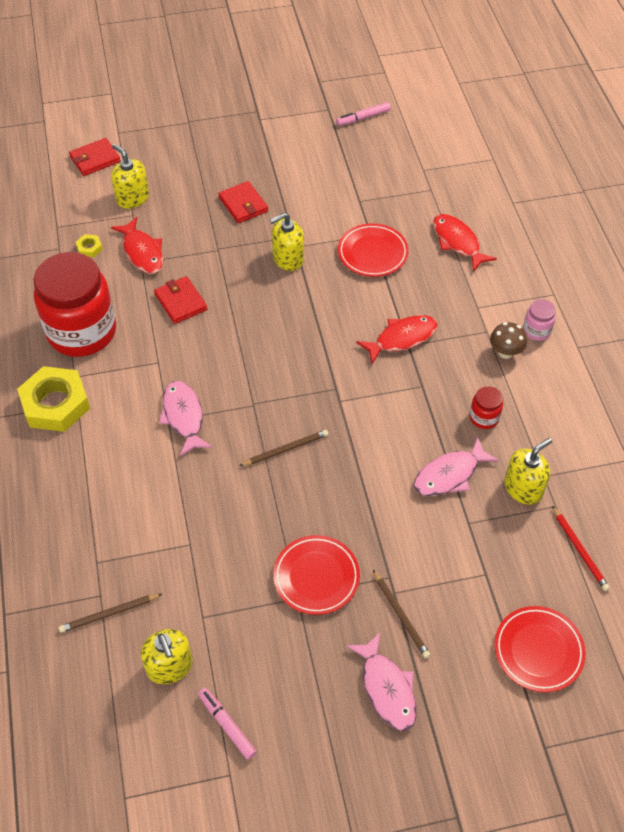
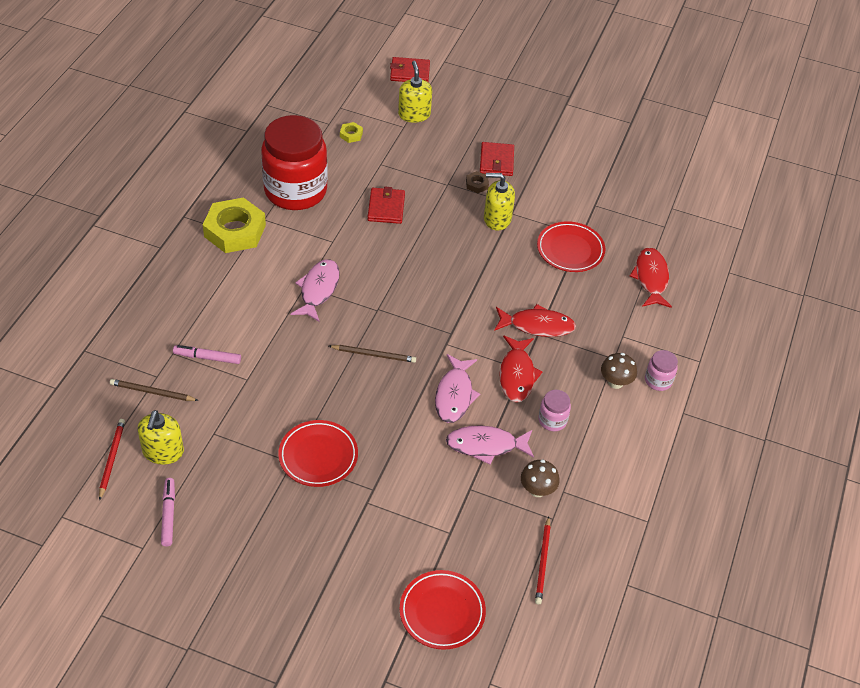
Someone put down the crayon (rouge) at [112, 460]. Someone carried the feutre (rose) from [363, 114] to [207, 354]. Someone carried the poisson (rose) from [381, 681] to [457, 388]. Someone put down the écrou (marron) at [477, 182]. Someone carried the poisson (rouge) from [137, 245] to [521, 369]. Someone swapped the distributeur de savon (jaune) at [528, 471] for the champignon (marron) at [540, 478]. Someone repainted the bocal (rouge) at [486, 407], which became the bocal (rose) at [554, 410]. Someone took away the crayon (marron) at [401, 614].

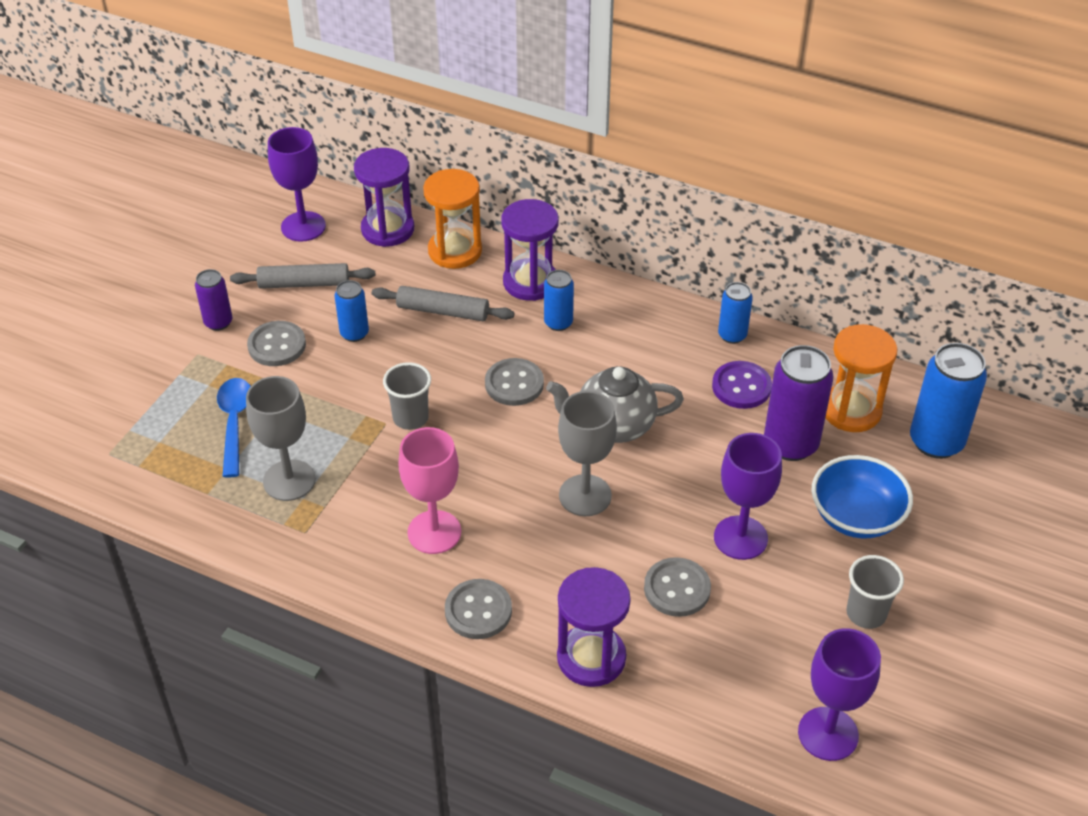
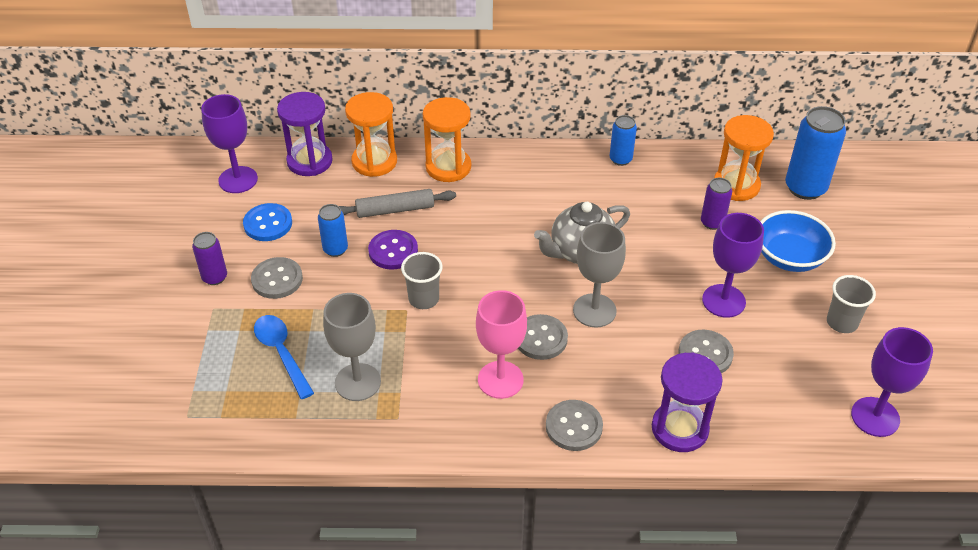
Someone swapped the rouleau à pâtisserie (gris) at [302, 276] for the bouton (bleu) at [267, 222]. Someone carried the bouton (violet) from [742, 385] to [393, 250]. Someone repainted the sablier (violet) at [530, 250], which became the sablier (orange) at [447, 139]. Someone carried the bouton (gris) from [514, 382] to [543, 337]. Someone scaled the canette (violet) at [799, 403] by 0.56. Someone took away the canette (bleu) at [559, 300].

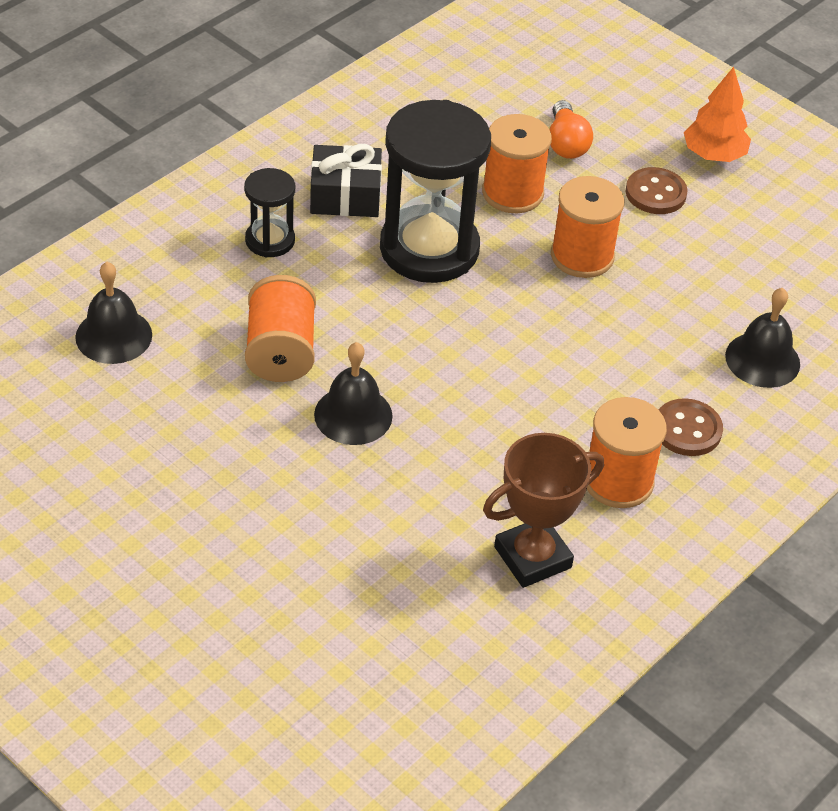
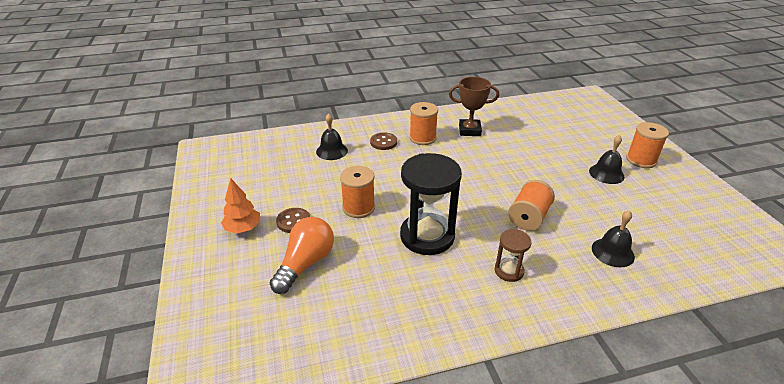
Someone scaled the ampoule (orange) at [571, 129] by 1.62. Someone repainted the sablier (noir) at [269, 212], which became the sablier (marron) at [513, 255]. Someone carried the cloche (noir) from [353, 393] to [607, 159]. Someone carried the bobine (orange) from [517, 163] to [647, 145]. Someone took away the cadeau (noir) at [346, 180].

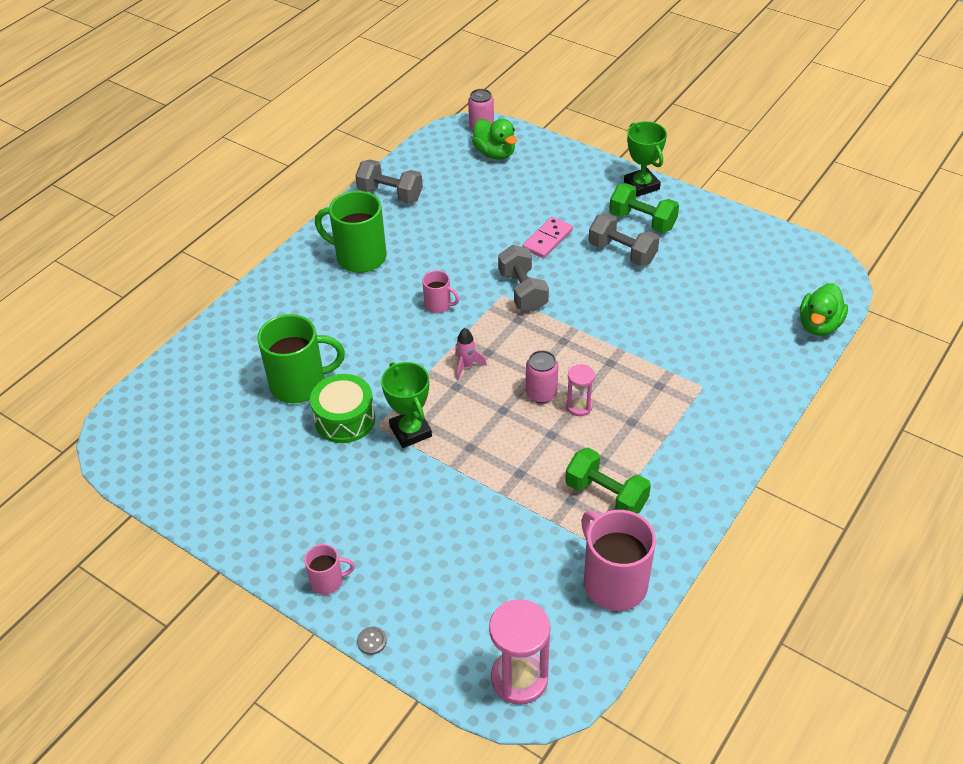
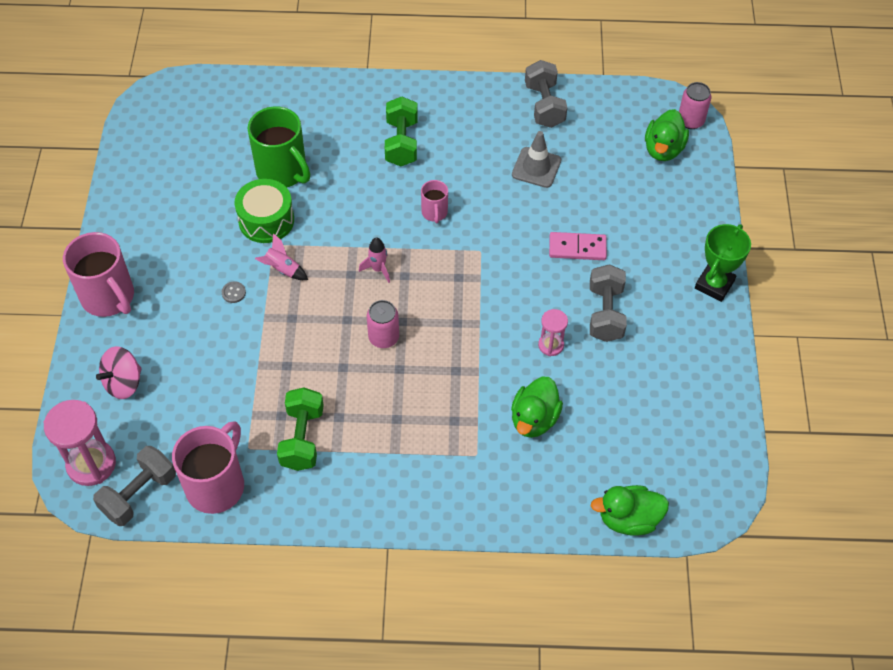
Someone scaled the tasse (rose) at [329, 569] by 1.95. Someone carried the haltère (gris) from [523, 278] to [134, 486]. Someone put down the toupie (rose) at [119, 372]. Someone carried the bouton (gris) from [372, 641] to [234, 292]. Someone swapped the trophée (vert) at [406, 405] for the fusée (rose) at [281, 256]. Someone carried the haltère (vert) from [644, 208] to [401, 131]. Someone put down the canard (vert) at [537, 407]. Someone put down the cône de chantier (gris) at [536, 159]. Someone carried the sablier (rose) from [580, 390] to [553, 332]. Someone took away the tasse (vert) at [351, 232].

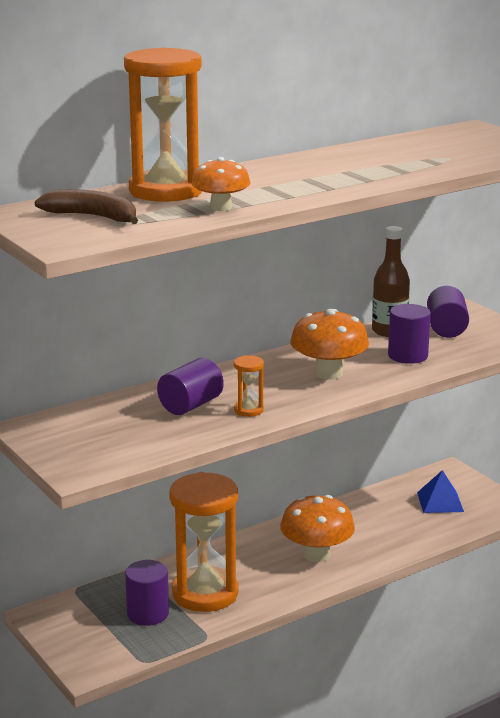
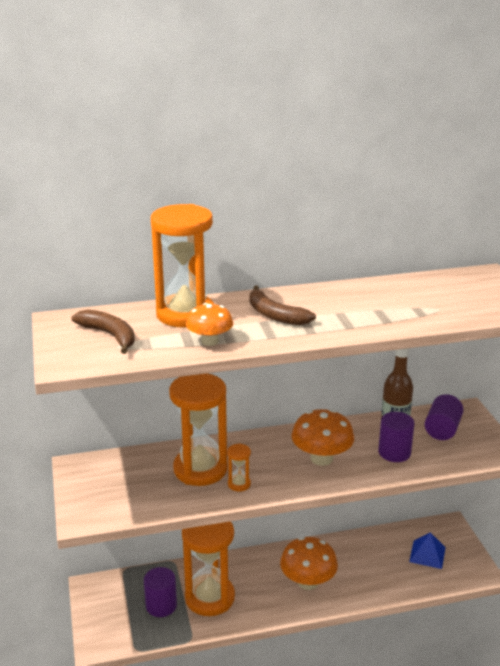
Someone swapped the cylindre (violet) at [190, 386] for the sablier (orange) at [198, 429]. Someone put down the banane (marron) at [283, 305].

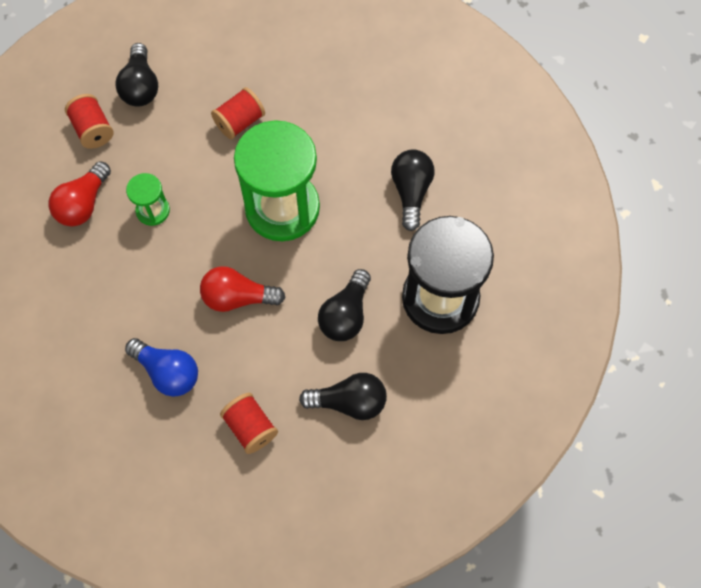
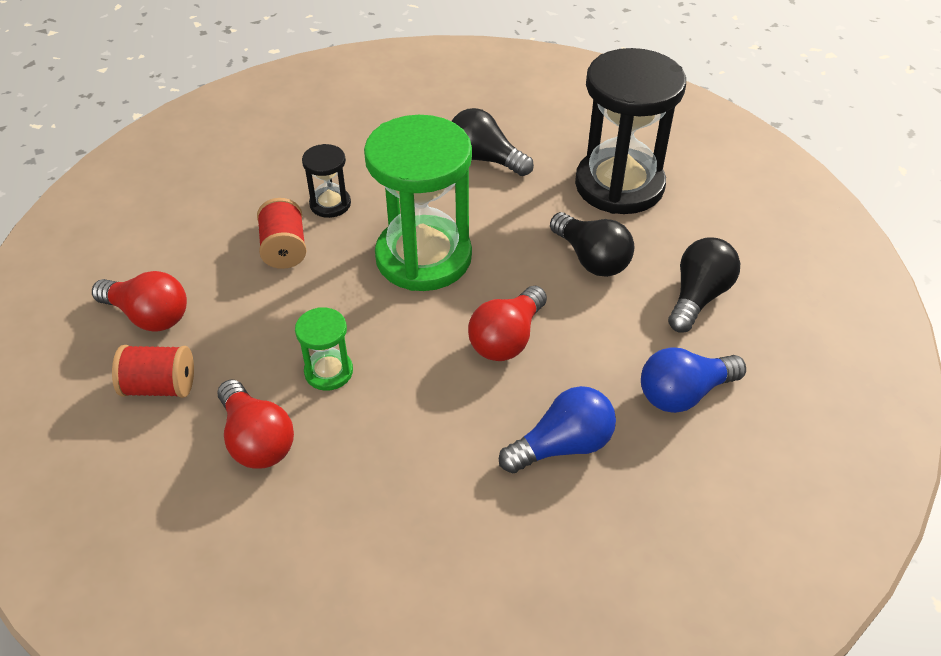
Someone repainted the ampoule (noir) at [137, 75], which became the ampoule (rouge) at [139, 301]. Someone put down the sablier (noir) at [326, 181]. Someone swapped the bobine (rouge) at [249, 423] for the ampoule (bleu) at [693, 380].

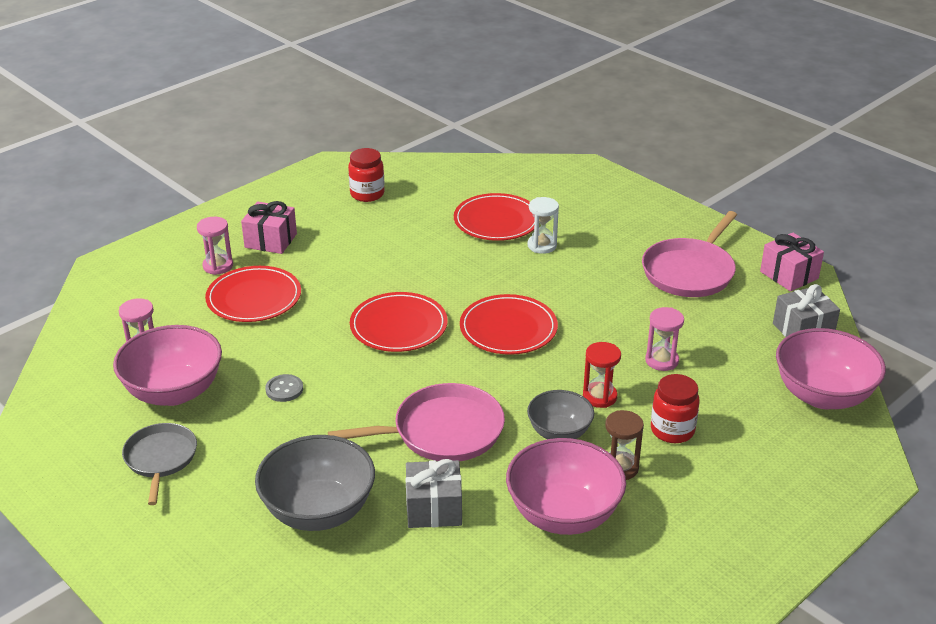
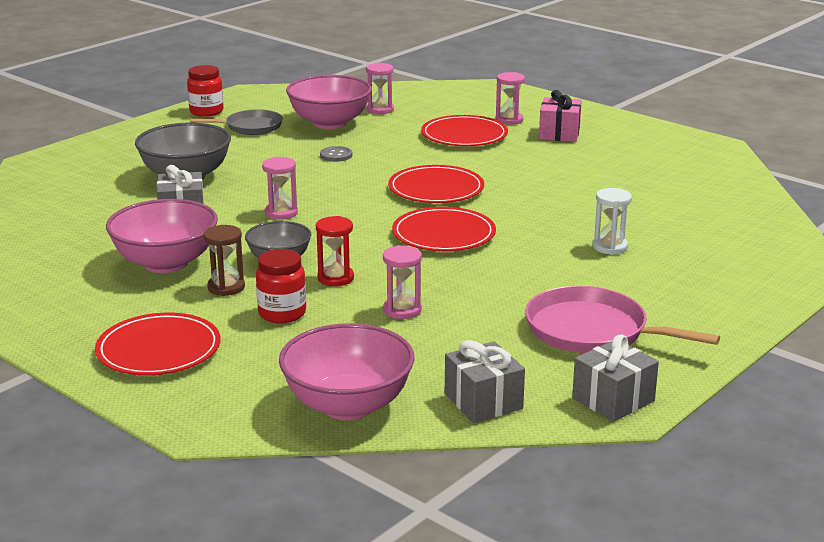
Someone carried the assiette (rouge) from [494, 217] to [158, 344]. Someone carried the bocal (rouge) from [366, 175] to [205, 91]. Someone swapped the poêle (rose) at [416, 422] for the sablier (rose) at [280, 188]. Someone repainted the cadeau (rose) at [792, 262], which became the cadeau (gris) at [615, 378].

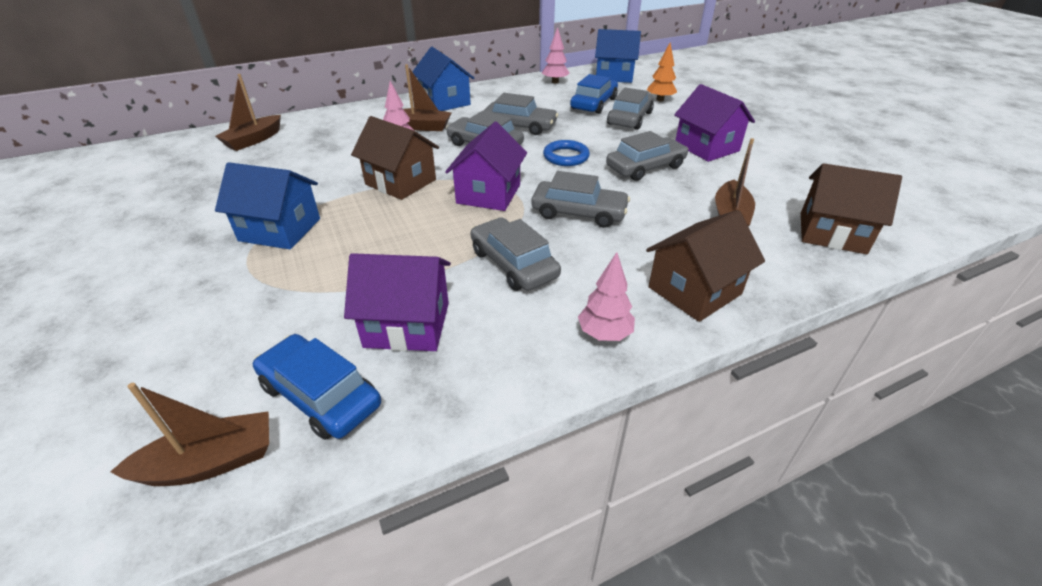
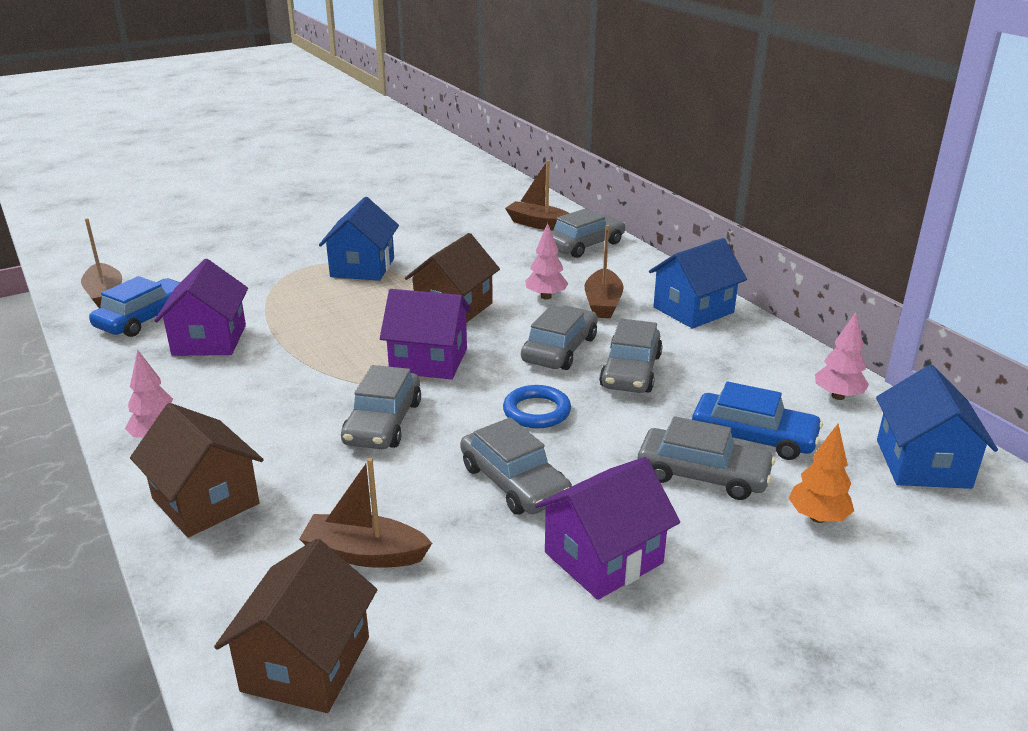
Someone carried the voiture (gris) from [516, 254] to [588, 233].

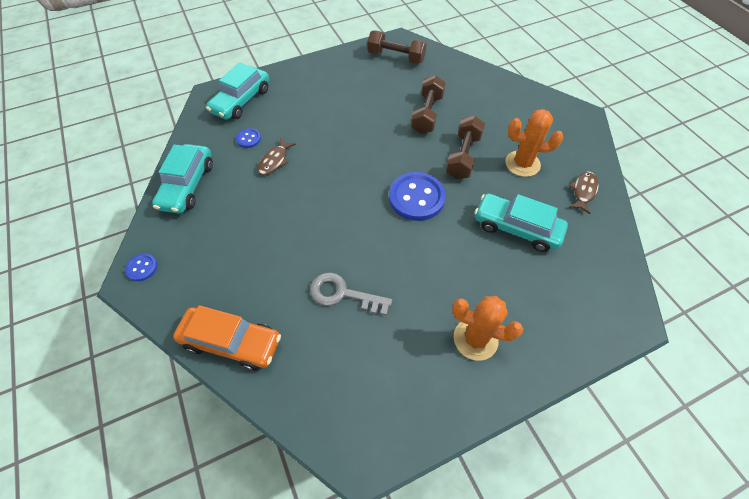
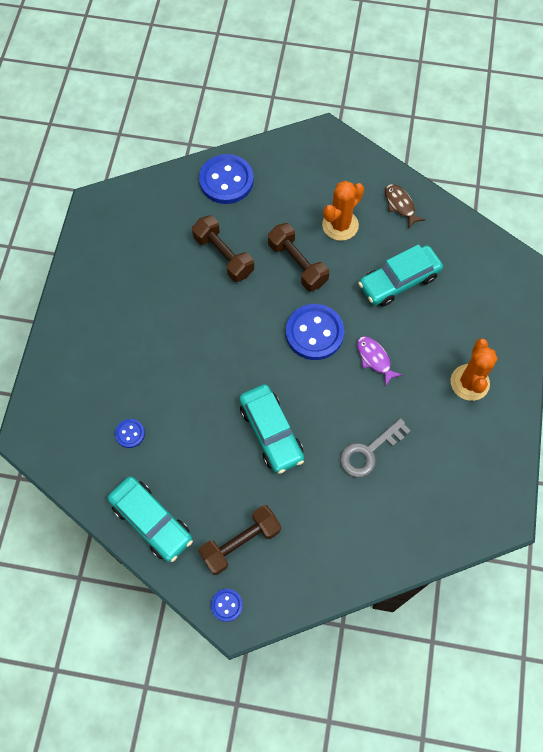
Someone put down the bouton (bleu) at [226, 179]. Someone carried the haltère (marron) from [397, 47] to [240, 540]. Someone carried the voiture (turquoise) from [237, 91] to [271, 429]. Someone put down the poisson (violet) at [379, 361]. Someone rotated the cactus (orange) at [487, 328] by 45 degrees counterclockwise. Someone took away the voiture (orange) at [227, 337]. Someone took away the poisson (marron) at [277, 156].

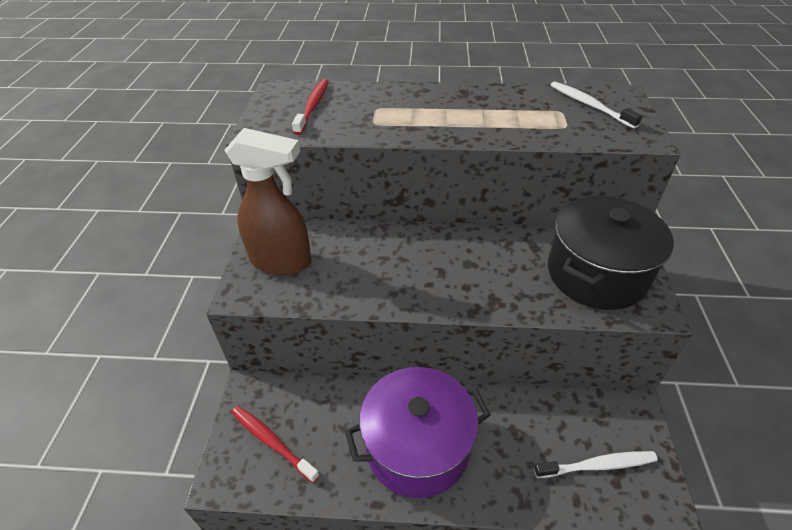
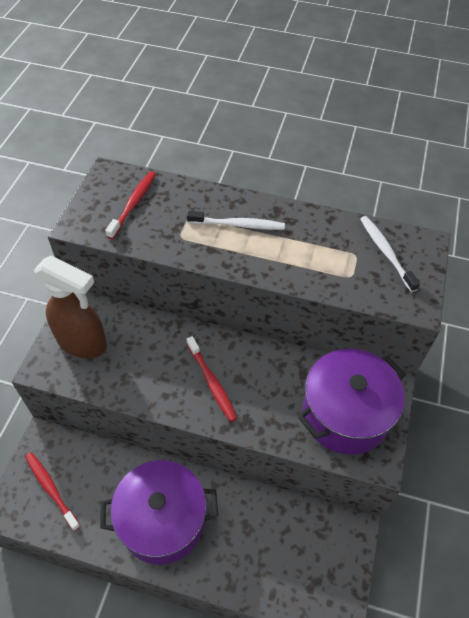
Someone carried the brosse à dents (blanc) from [596, 464] to [236, 220]. Someone put down the brosse à dents (rouge) at [212, 379]. Someone repainted the marmite (noir) at [611, 253], which became the marmite (violet) at [352, 401].

